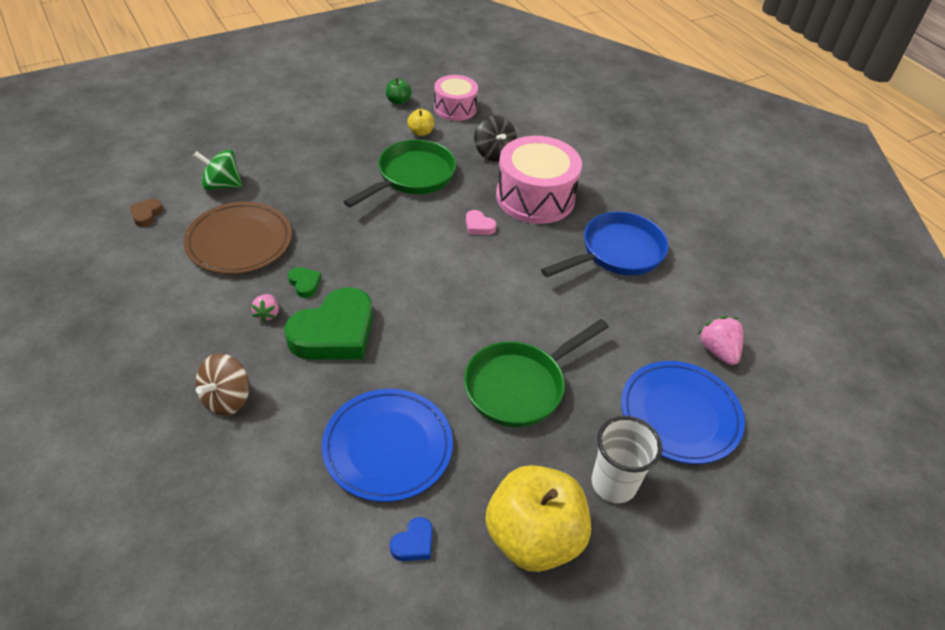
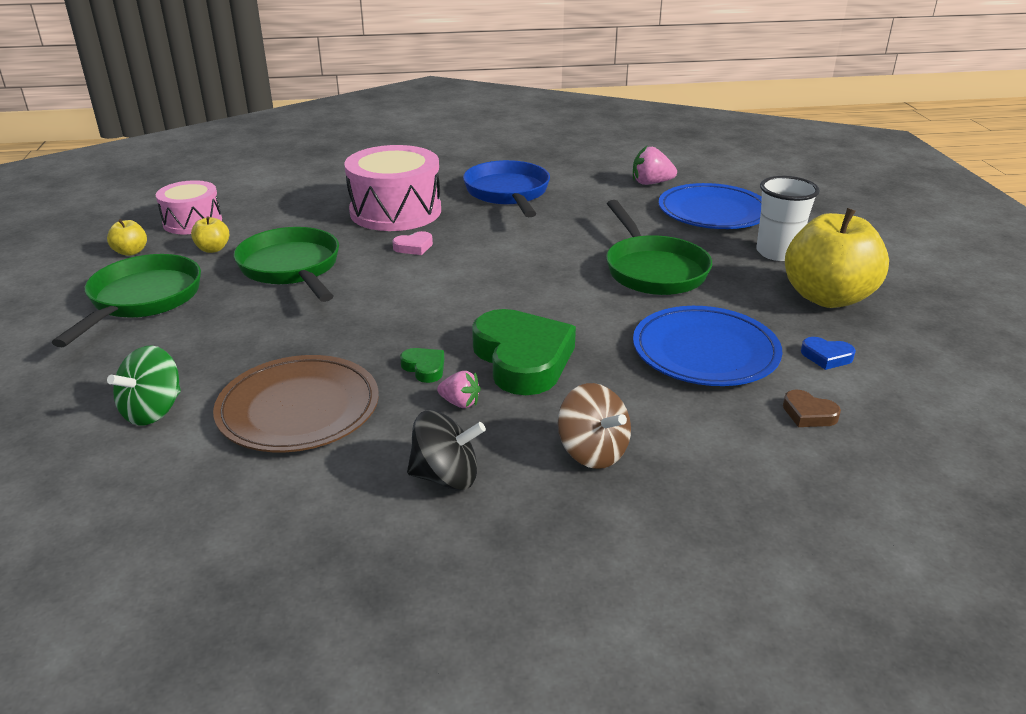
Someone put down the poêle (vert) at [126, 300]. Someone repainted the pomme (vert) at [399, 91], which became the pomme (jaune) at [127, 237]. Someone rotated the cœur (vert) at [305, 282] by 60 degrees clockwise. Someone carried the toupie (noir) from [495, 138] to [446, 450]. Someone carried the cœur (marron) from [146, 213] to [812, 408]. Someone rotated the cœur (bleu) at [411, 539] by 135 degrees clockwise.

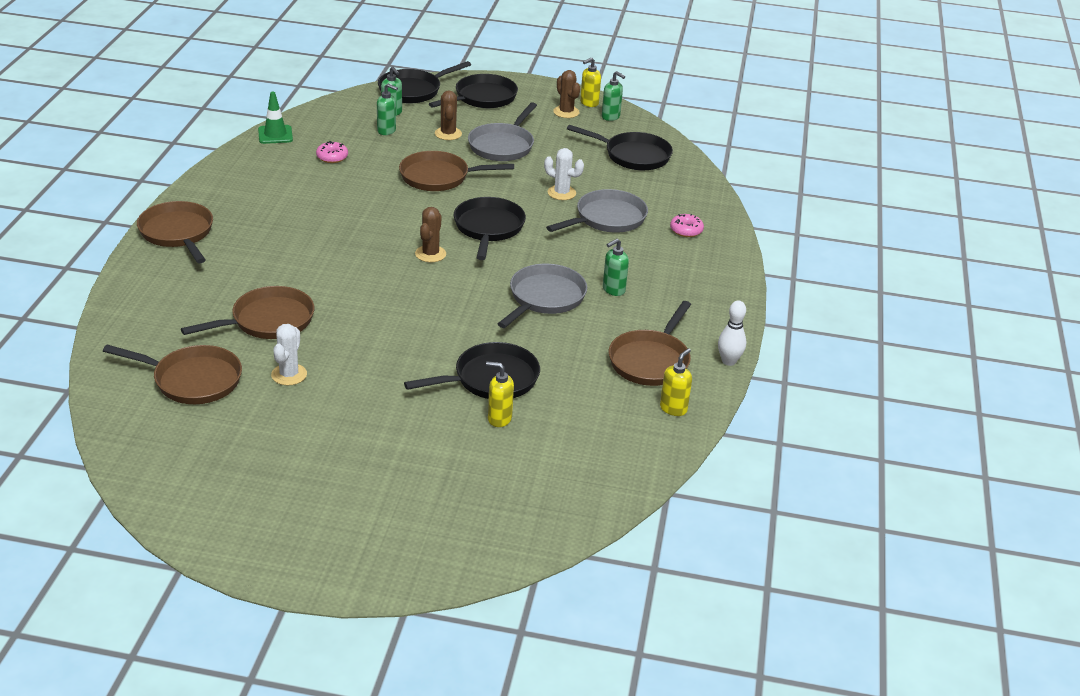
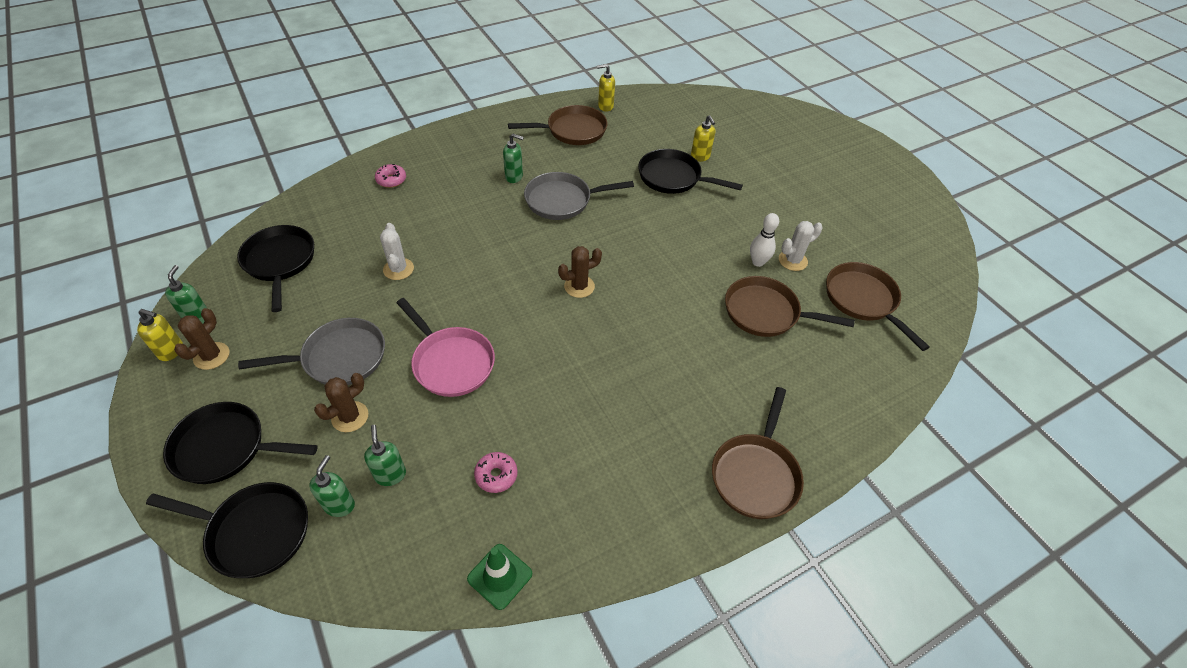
Someone repainted the poêle (marron) at [456, 171], which became the poêle (rose) at [446, 347]. Someone carried the quille (blanc) from [732, 333] to [764, 240]. Someone took away the poêle (noir) at [490, 228]. Someone took away the poêle (gris) at [597, 210].

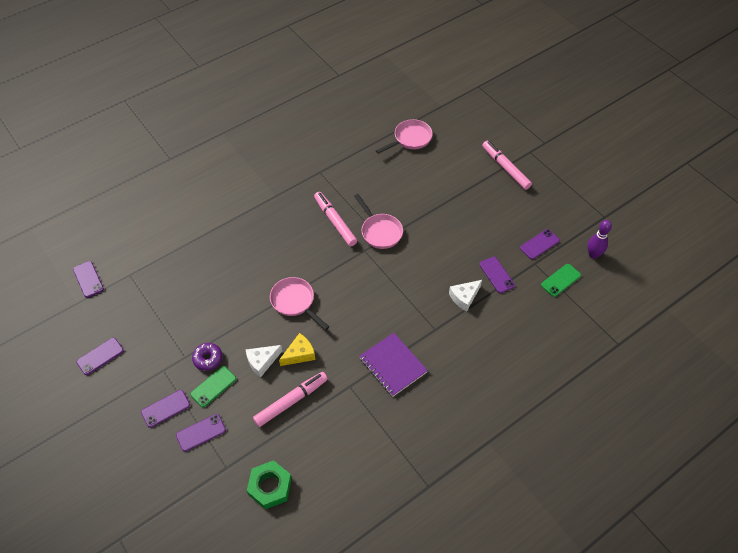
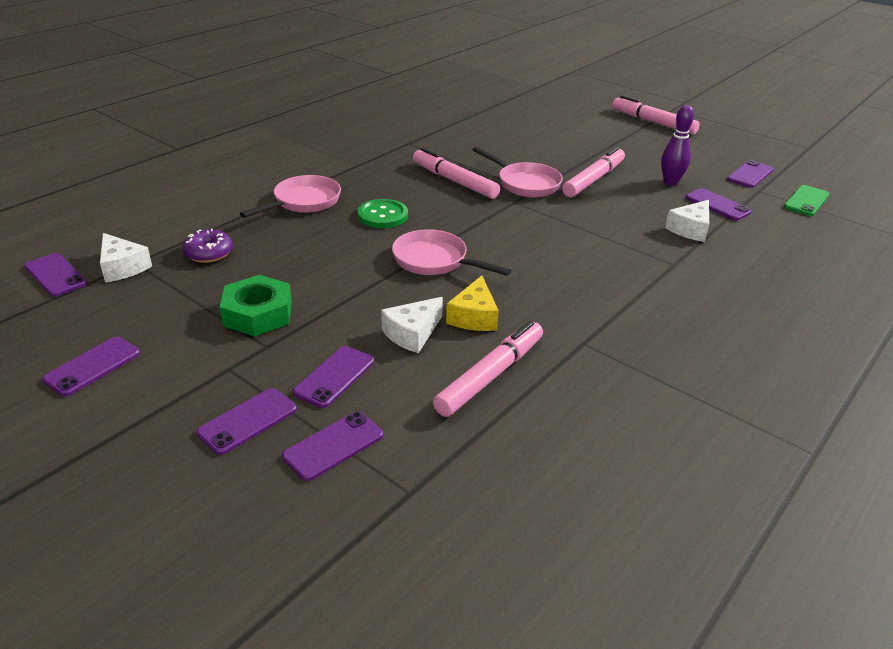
Someone put down the fromage (blanc) at [126, 257]. Someone carried the beignet (violet) from [207, 357] to [207, 246]. Someone carried the écrou (vert) from [269, 484] to [256, 306]. Someone carried the poêle (rose) from [404, 136] to [290, 196]. Someone repainted the téléphone (vert) at [213, 386], which became the téléphone (violet) at [333, 377]. Someone put down the bouton (vert) at [382, 213]. Someone rotated the fromage (jaune) at [297, 349] by 150 degrees clockwise. Someone put down the feutre (rose) at [593, 171]. Someone carried the quille (violet) from [599, 239] to [677, 145]. Someone took away the carnet (violet) at [393, 365].

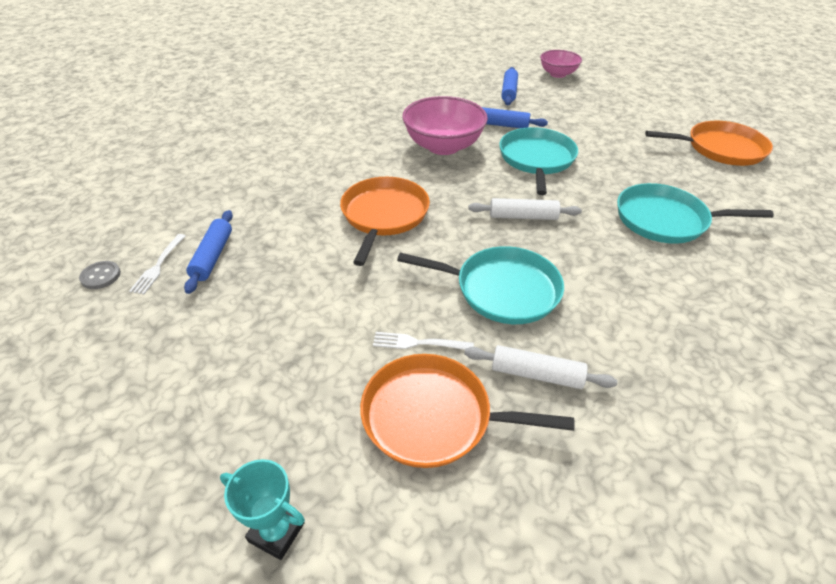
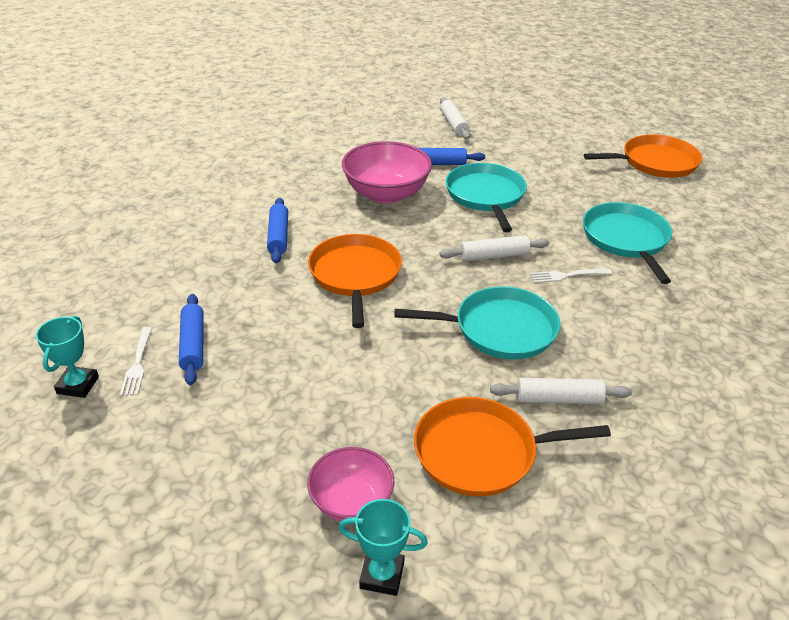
Someone swapped the bouton (gris) at [100, 275] for the trophée (turquoise) at [67, 357]. Someone carried the rouleau à pâtisserie (bleu) from [510, 86] to [277, 230]. Someone carried the bol (rose) from [561, 64] to [351, 484]. Someone put down the rouleau à pâtisserie (blanc) at [455, 118]. Someone carried the fourchette (blanc) from [423, 341] to [571, 275]. Someone rotated the poêle (turquoise) at [695, 213] by 90 degrees clockwise.

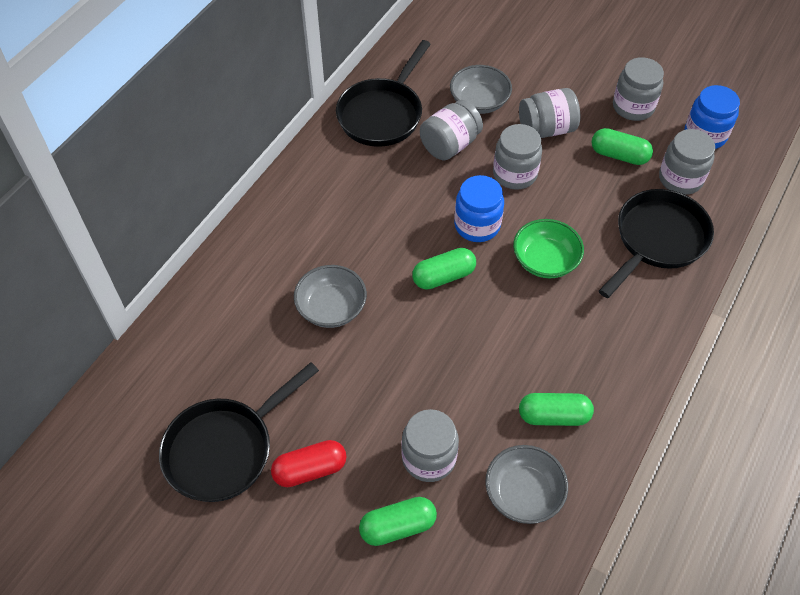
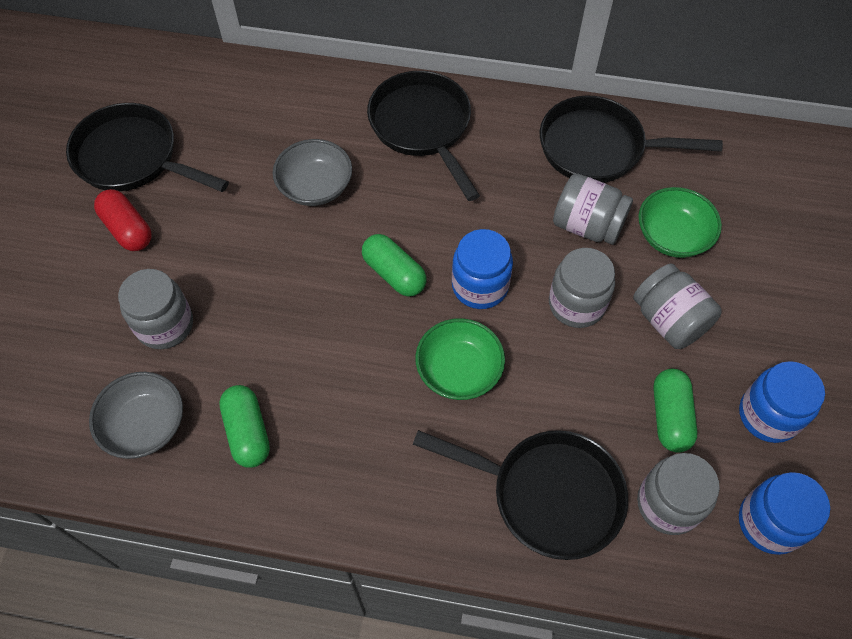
Someone put down the poêle (noir) at [423, 136]. Someone repainted the bol (gris) at [481, 89], which became the bol (vert) at [680, 222]. Someone repainted the bocal (gris) at [638, 89], which became the bocal (bleu) at [782, 402]. Someone took away the gélule (vert) at [398, 521].

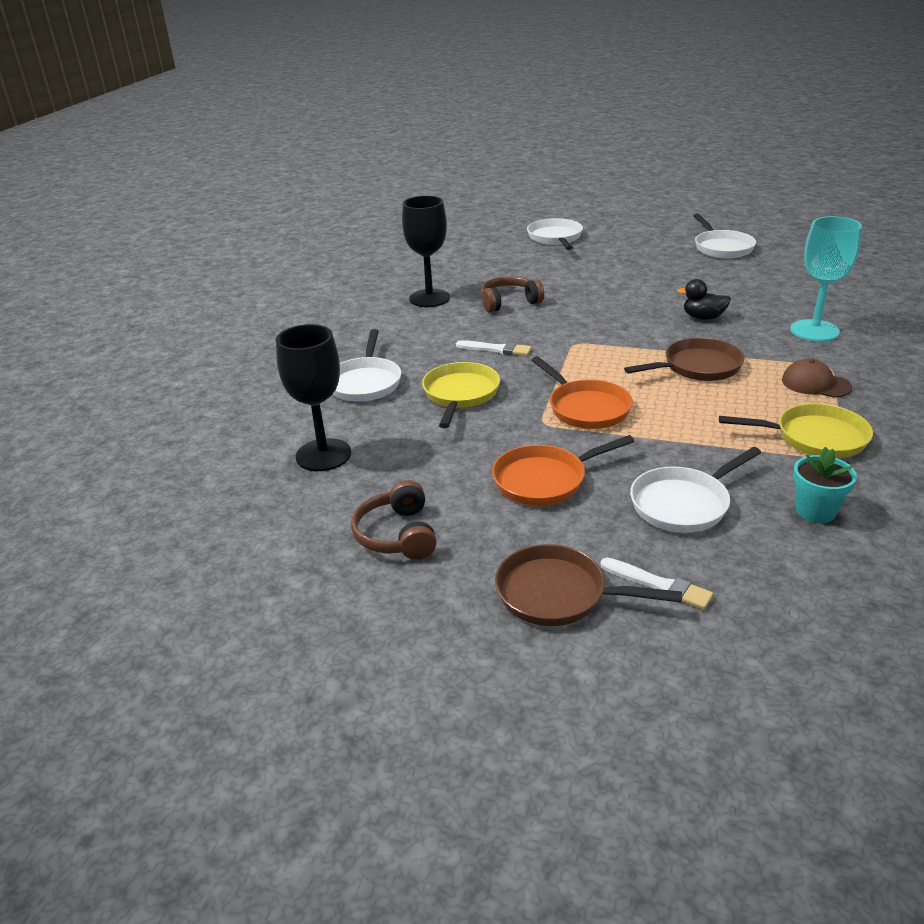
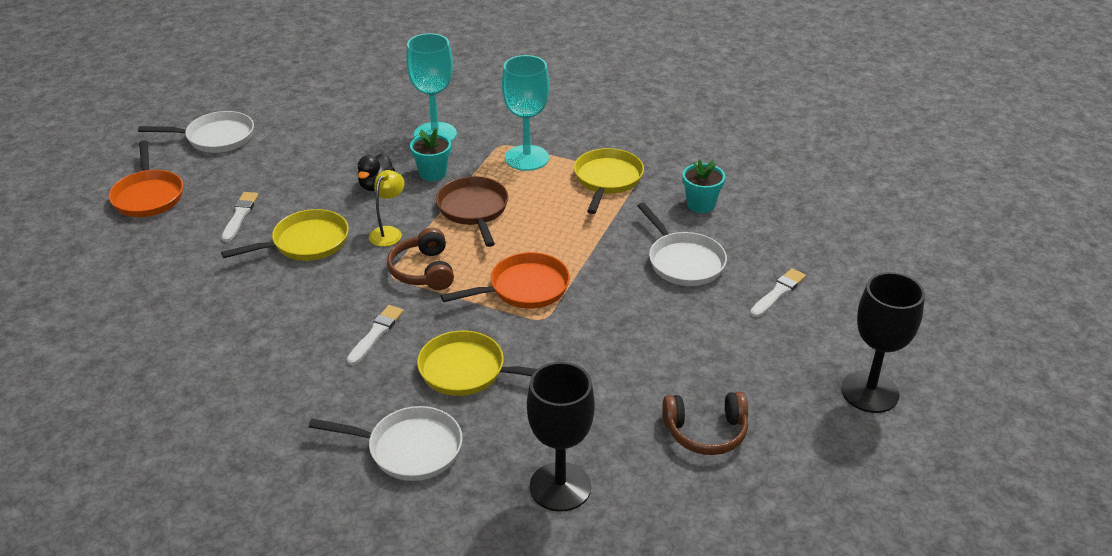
Someone carried the poêle (orange) from [563, 470] to [146, 178]. Someone put down the poêle (jaune) at [285, 235]. Someone put down the pinceau (blanc) at [240, 217]. Someone put down the lampe (jaune) at [387, 208]. Someone carried the casque audio (marron) from [512, 294] to [420, 259]. Someone put down the pot de fleurs (turquoise) at [430, 154]. Someone swapped the casquette (marron) at [817, 378] for the verre à pied (turquoise) at [526, 113]. Someone carried the verre à pied (noir) from [426, 251] to [883, 342]. Someone took away the poêle (marron) at [588, 585]. Someone took away the poêle (blanc) at [555, 234].

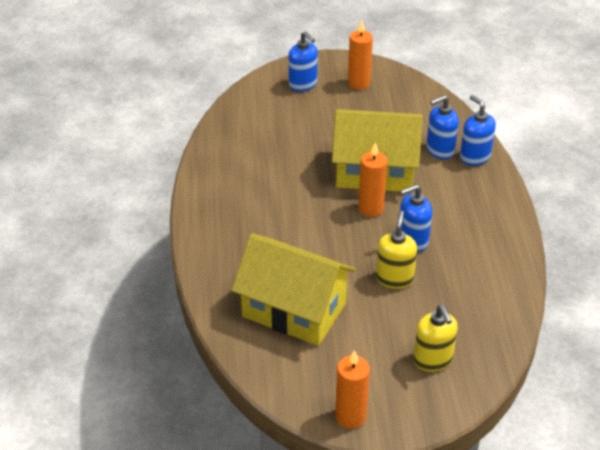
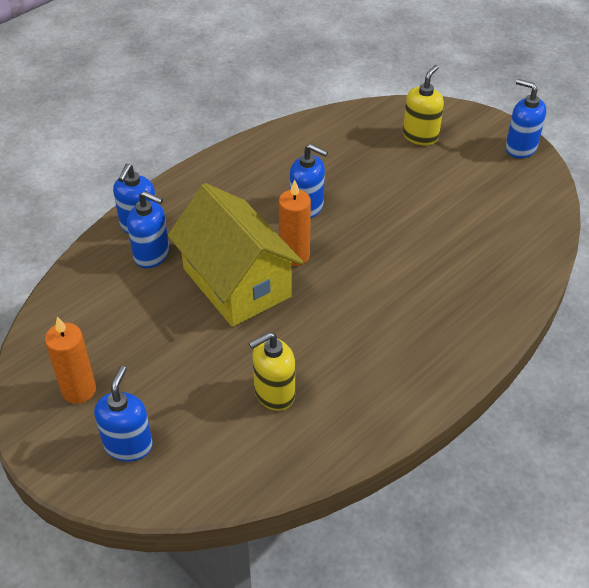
Someone carried the distributeur de savon (jaune) from [396, 250] to [272, 371]. Someone swapped the bougie (orange) at [352, 389] for the distributeur de savon (bleu) at [526, 118]. Someone took away the maison (jaune) at [294, 289].

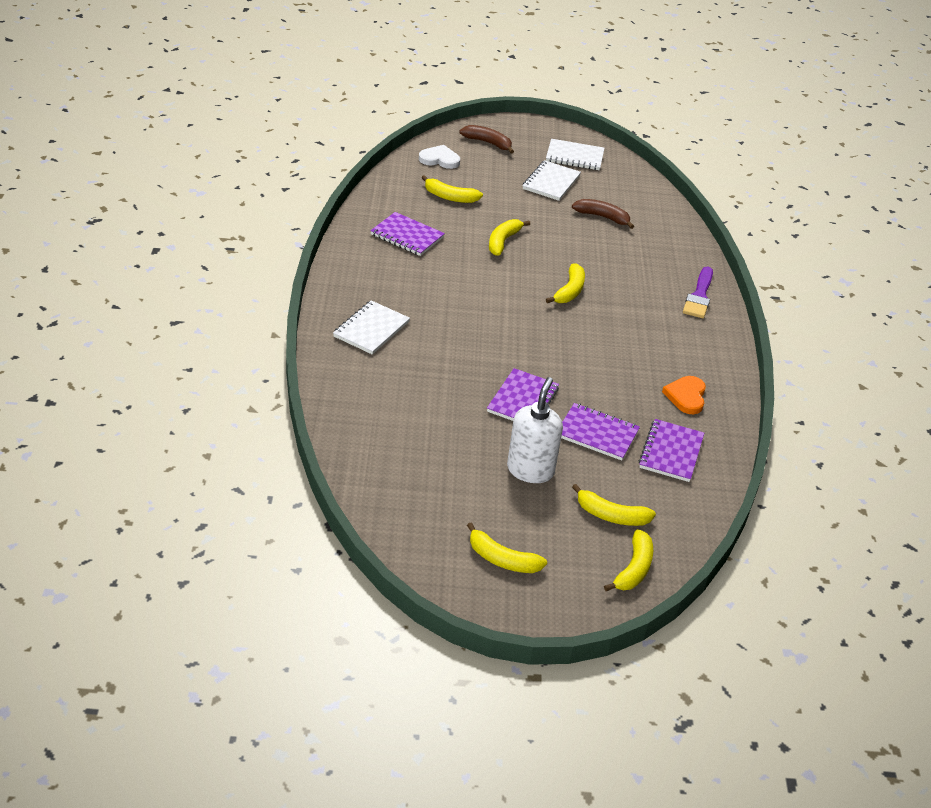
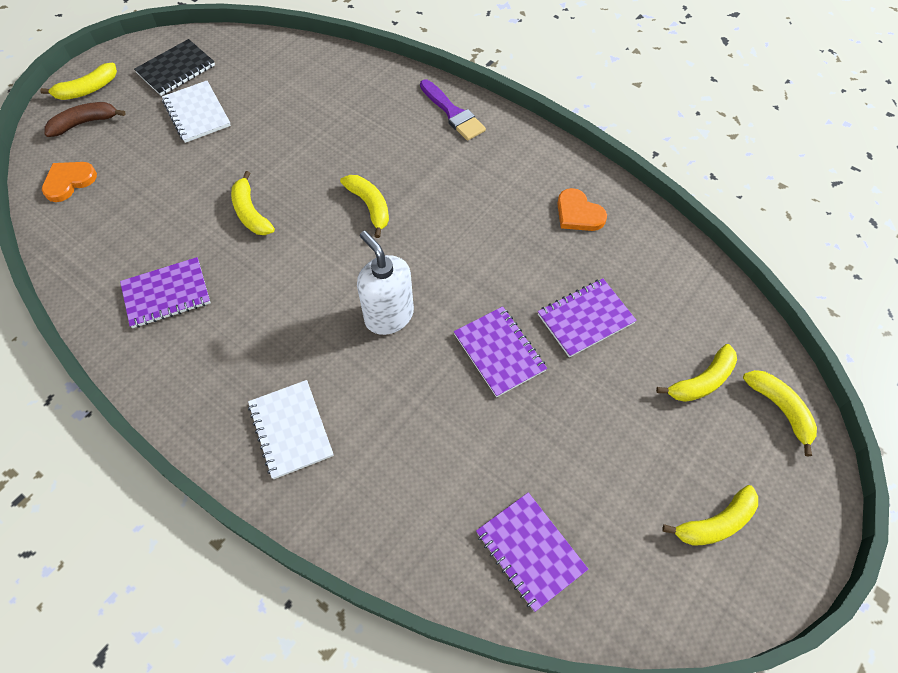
Someone carried the banane (jaune) from [452, 189] to [78, 81]. Someone repainted the cœur (blanc) at [439, 157], which became the cœur (orange) at [69, 182]. Someone repainted the carnet (blanc) at [575, 154], which became the carnet (noir) at [174, 67]. Someone carried the distributeur de savon (blanc) from [535, 430] to [385, 283]. Someone carried the carnet (violet) from [671, 450] to [532, 552]. Someone took away the banane (marron) at [603, 214].

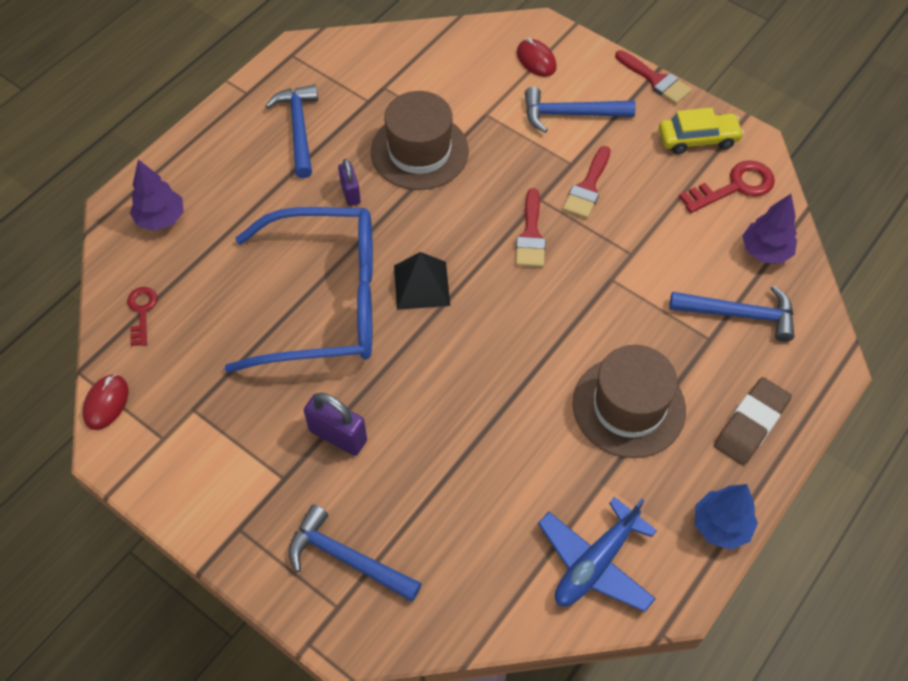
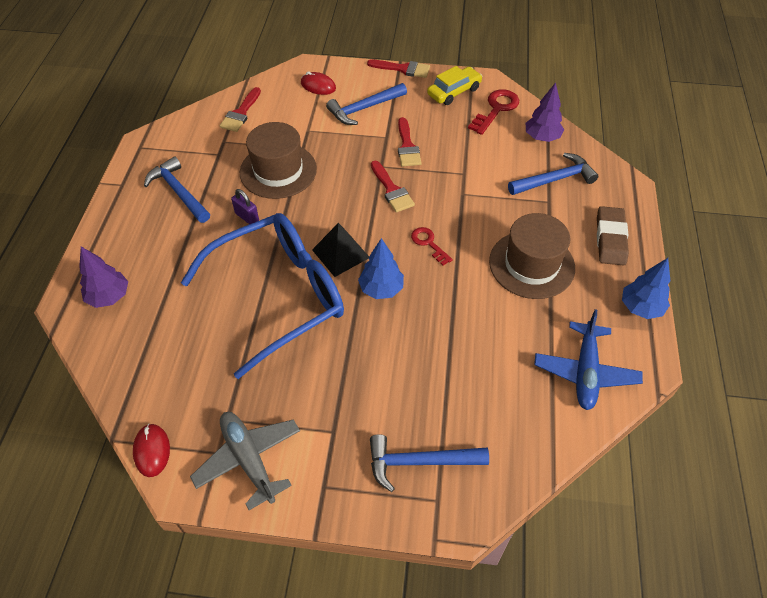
Someone put down the avion (gris) at [245, 461]. Someone put down the pinceau (rouge) at [240, 109]. Someone put down the arbre (bleu) at [381, 268]. Someone carried the clé (rouge) from [142, 316] to [432, 246]. Someone took away the cadenas (violet) at [335, 424].

